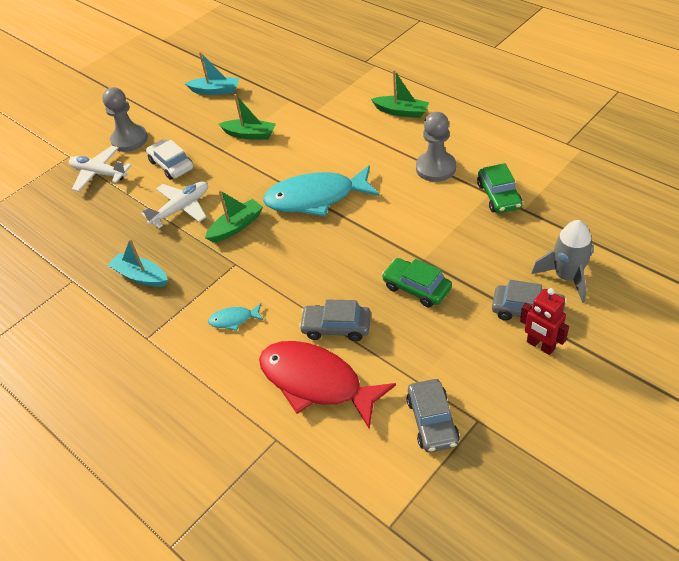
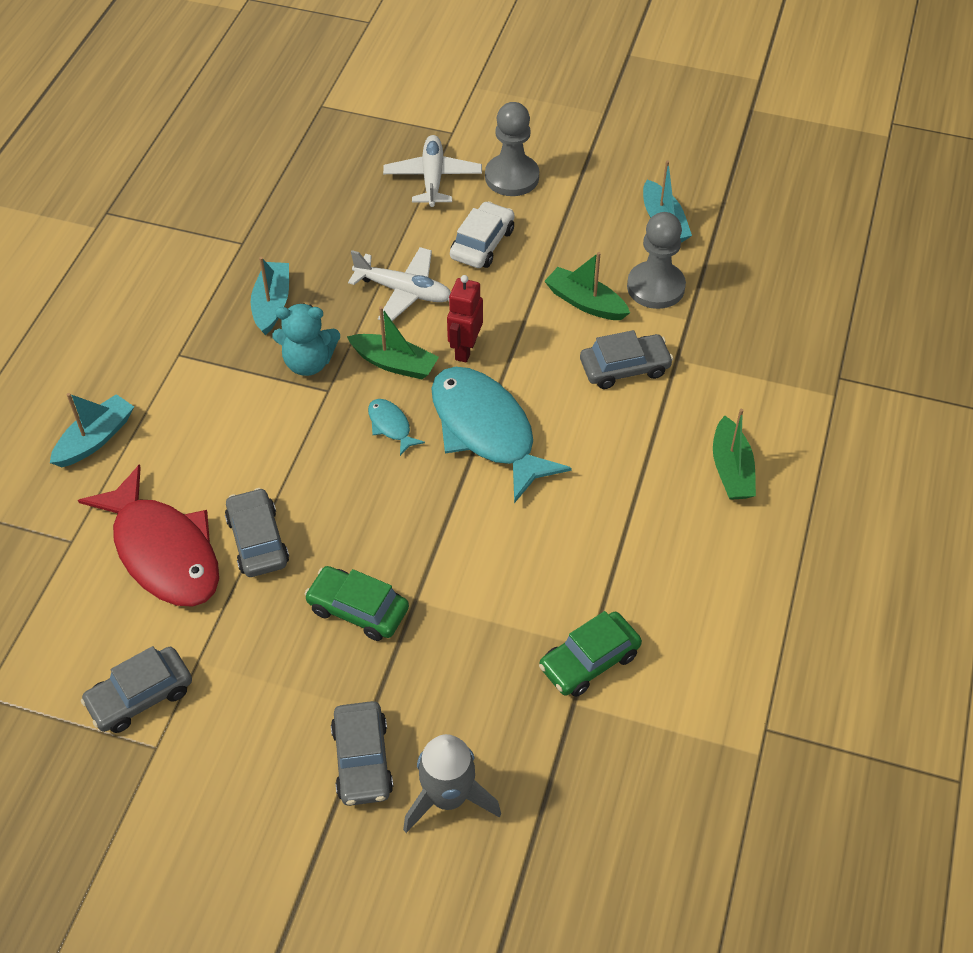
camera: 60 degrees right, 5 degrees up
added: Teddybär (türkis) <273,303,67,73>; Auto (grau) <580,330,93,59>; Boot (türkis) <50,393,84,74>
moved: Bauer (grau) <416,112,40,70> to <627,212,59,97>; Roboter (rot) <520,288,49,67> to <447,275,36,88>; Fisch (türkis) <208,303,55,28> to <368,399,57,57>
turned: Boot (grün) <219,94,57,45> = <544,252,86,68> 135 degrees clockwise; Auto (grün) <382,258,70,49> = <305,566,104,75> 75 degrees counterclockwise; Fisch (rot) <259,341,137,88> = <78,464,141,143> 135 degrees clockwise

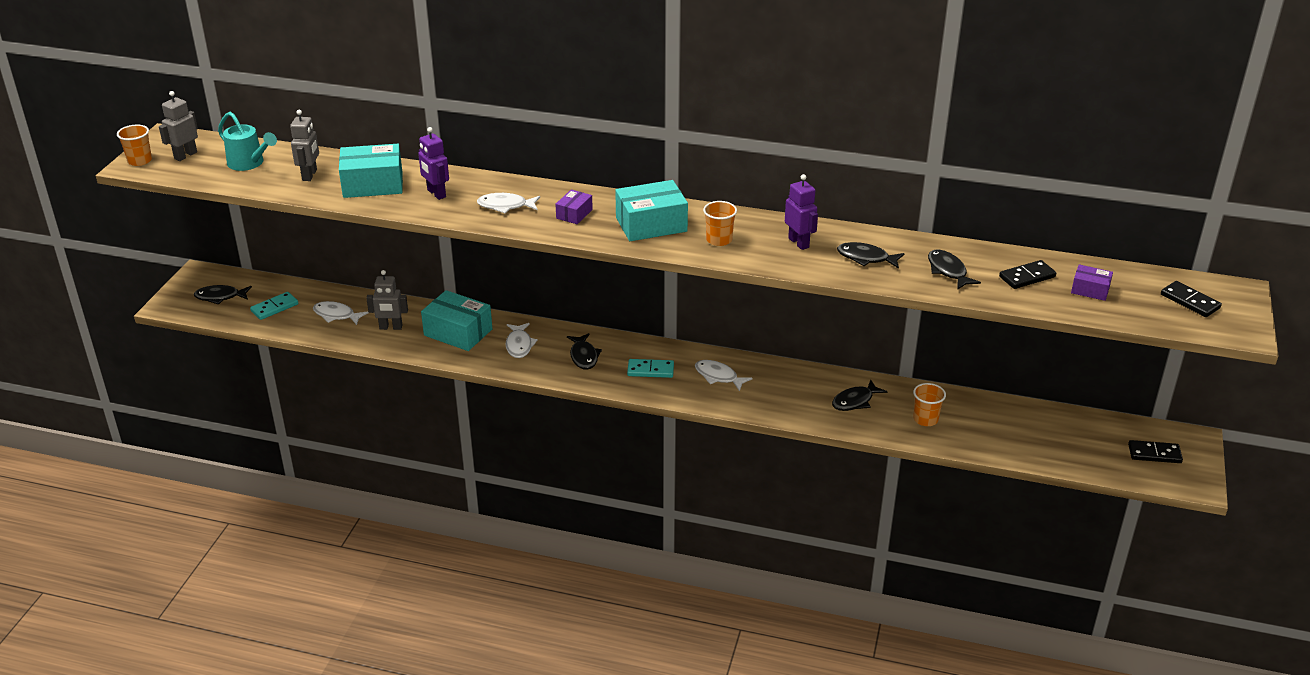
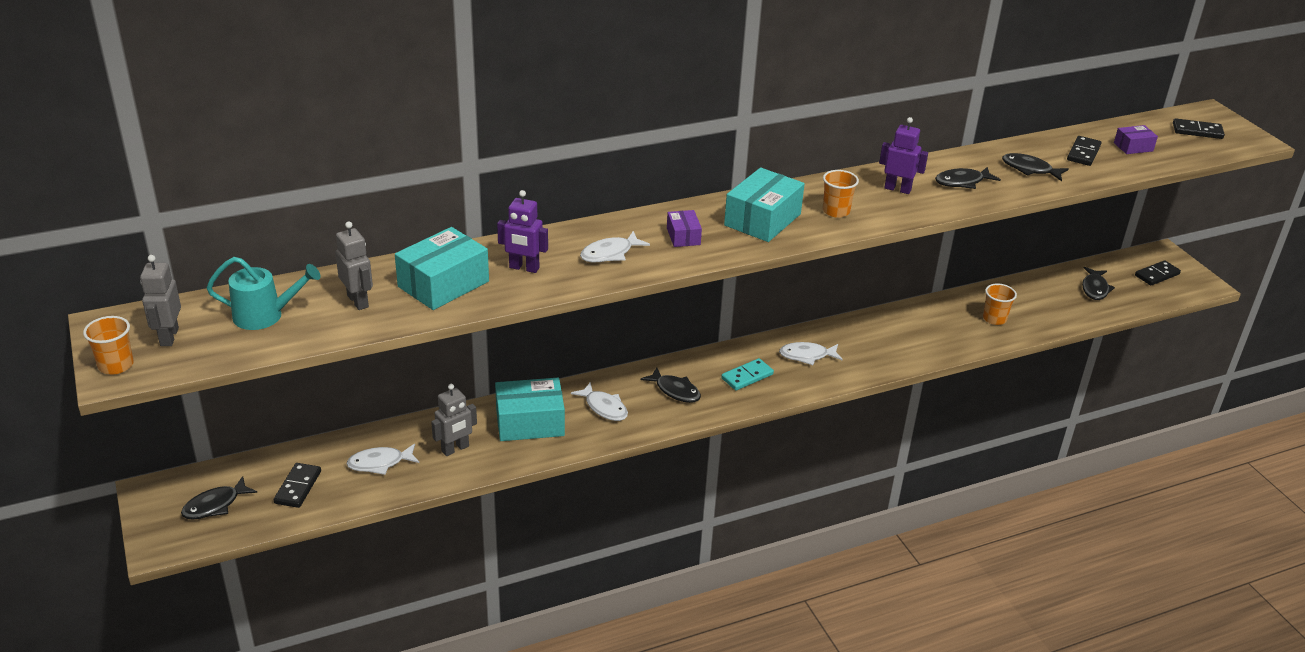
camera: 40 degrees left, 0 degrees up
moved: Fisch (schwarz) <832,380,55,31> to <1082,267,33,33>
recoloured: Dominostein (türkis) <250,292,48,28> to Dominostein (schwarz) <274,463,47,45>

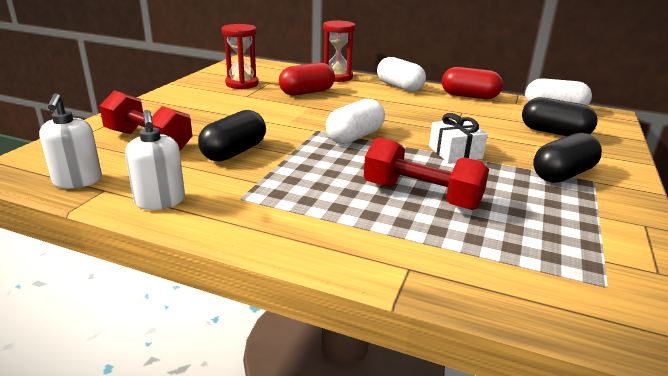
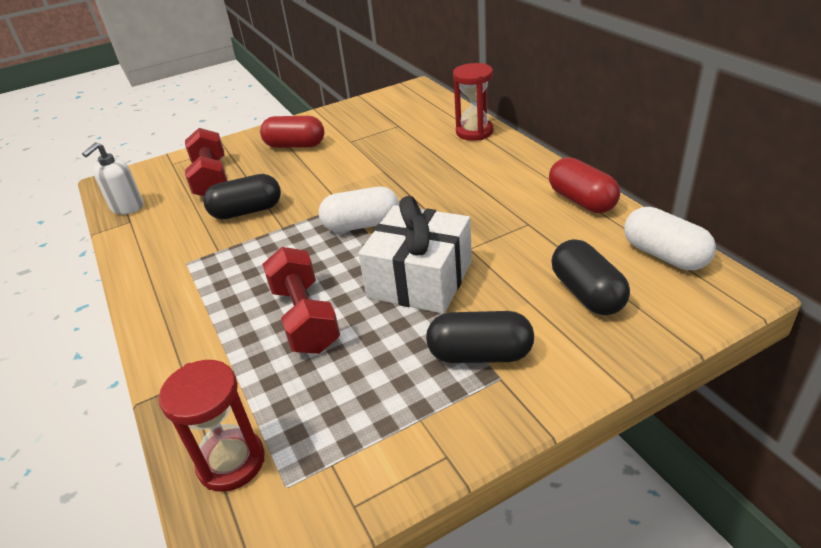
camera: 45 degrees right, 10 degrees up
removed: Kapsel (weiß) <377,57,49,35>; Seifenspender (weiß) <125,110,60,100>
moved: Sanduhr (rot) <221,24,38,65> to <159,360,106,132>; Kapsel (rot) <279,63,56,33> to <260,116,64,32>
resized: Geschenk (weiß) <429,113,59,50> = <358,196,114,118> x1.77

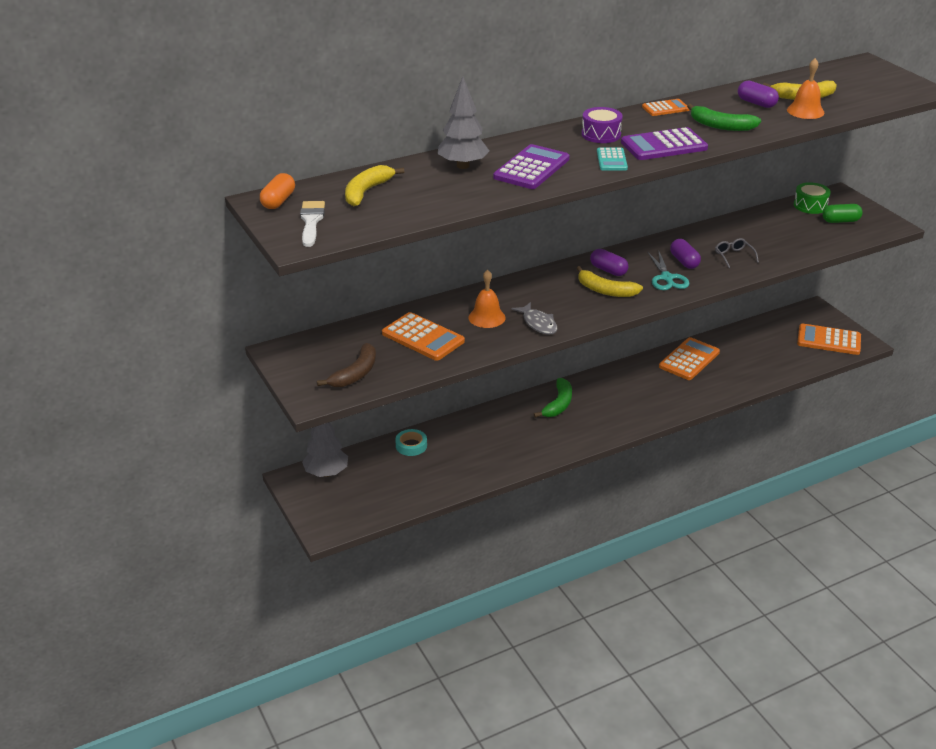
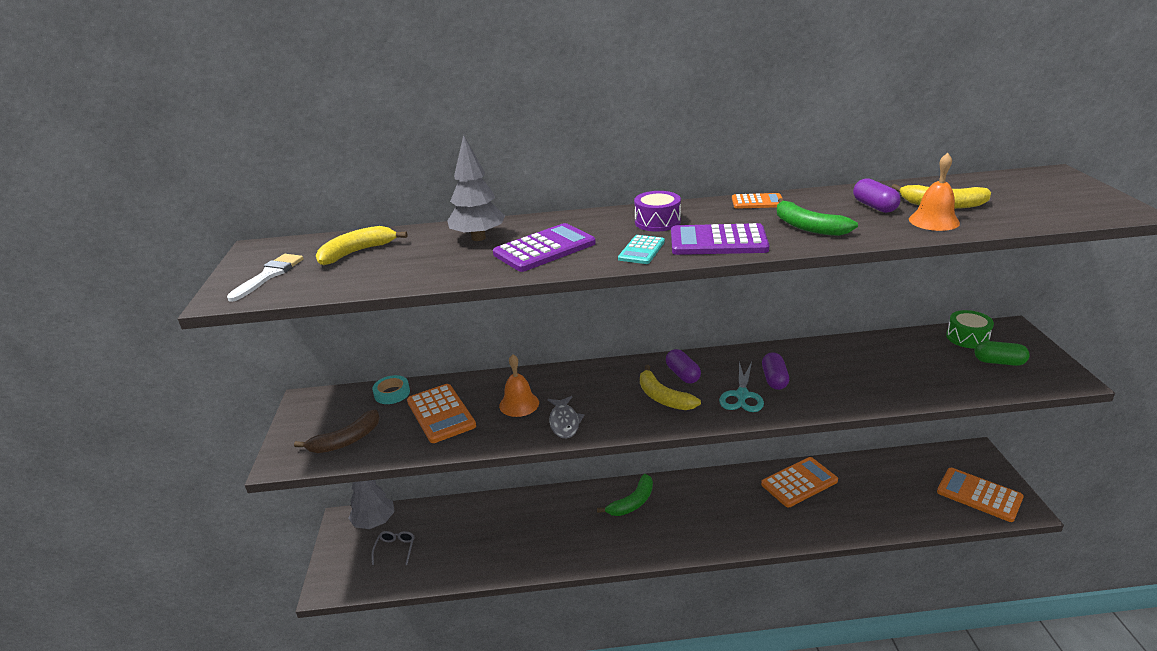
camera: 25 degrees right, 5 degrees down
removed: Kapsel (orange) <260,173,35,36>
moved: Brille (grau) <715,238,44,30> to <371,531,43,34>; Klebeband (türkis) <395,429,32,27> to <372,375,38,29>

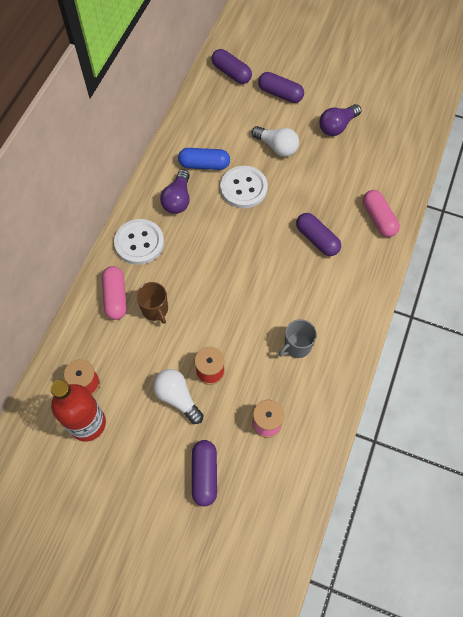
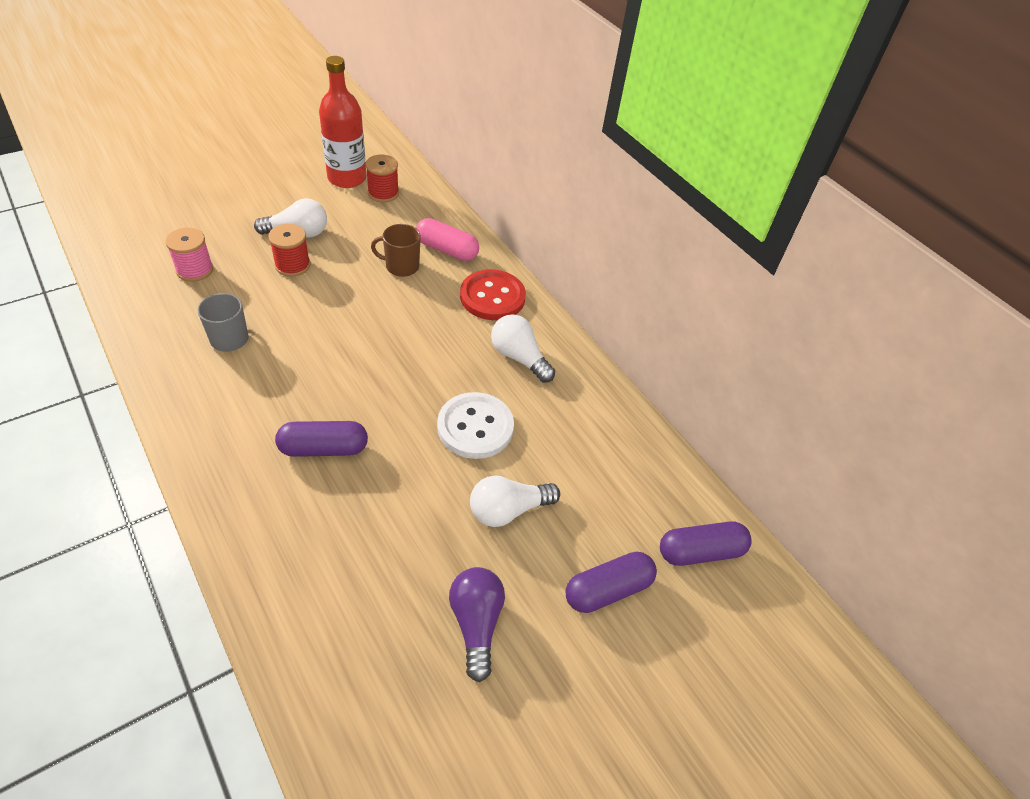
camera: 120 degrees right, 15 degrees down
removed: Kapsel (blau) <178,148,52,22>; Kapsel (rosa) <363,190,37,47>; Kapsel (lila) <192,440,25,66>
recoloured: Glühbirne (lila) <160,169,30,45> to Glühbirne (weiß) <491,314,64,69>; Knopf (weiß) <114,219,50,46> to Knopf (rot) <460,269,66,51>

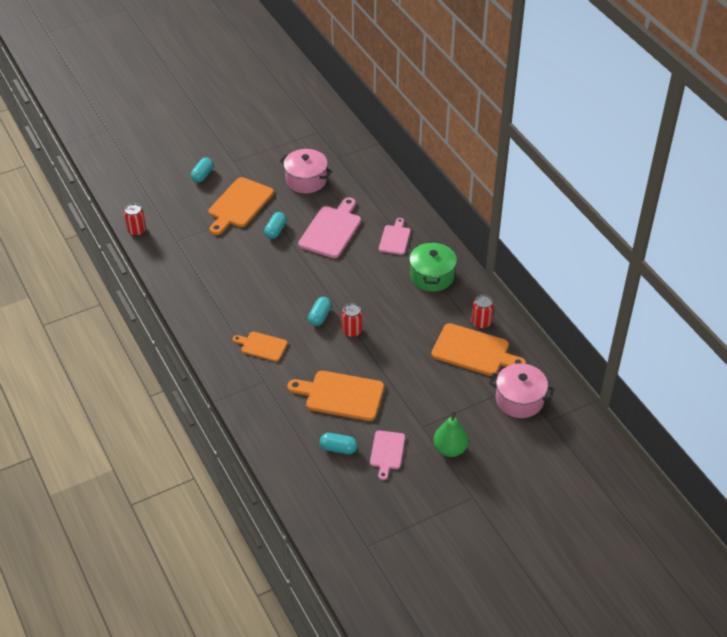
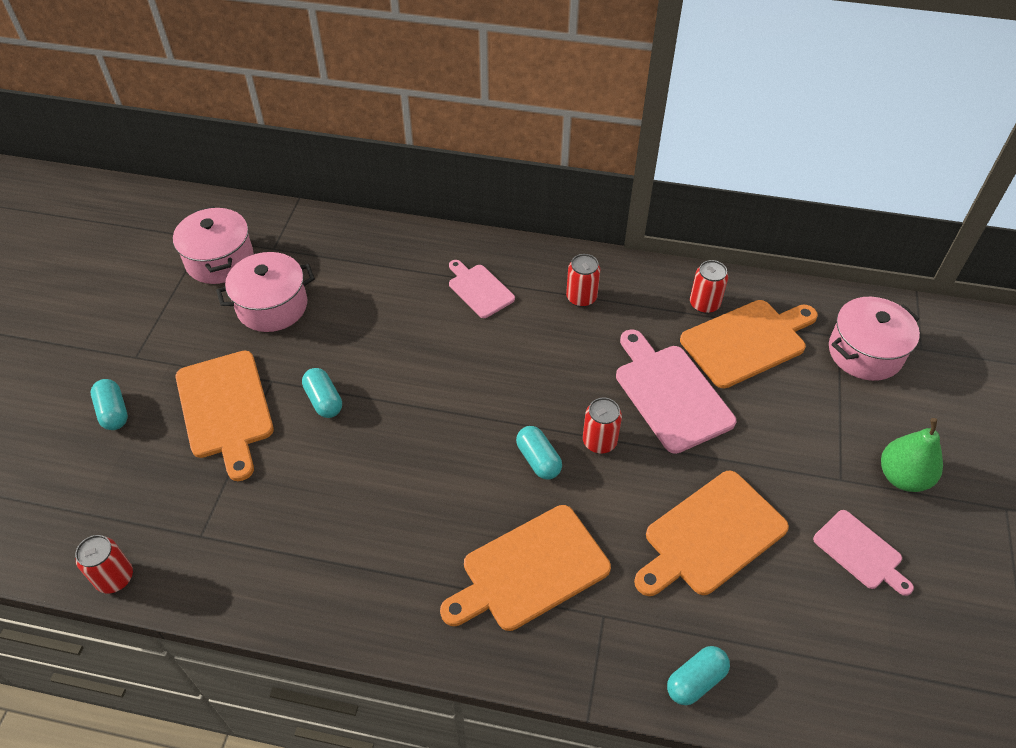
camera: 50 degrees left, 5 degrees up
added: Kochtopf (rosa) <173,206,81,78>
moved: Schneidebrett (rosa) <298,197,63,61> to <616,329,120,125>; Kapsel (türkis) <320,433,38,21> to <667,646,63,59>
replaced: Kochtopf (grün) <409,241,48,51> to Dose (rot) <566,254,35,53>
resized: Schneidebrett (orange) <233,332,55,30> = <440,505,171,126> x1.69

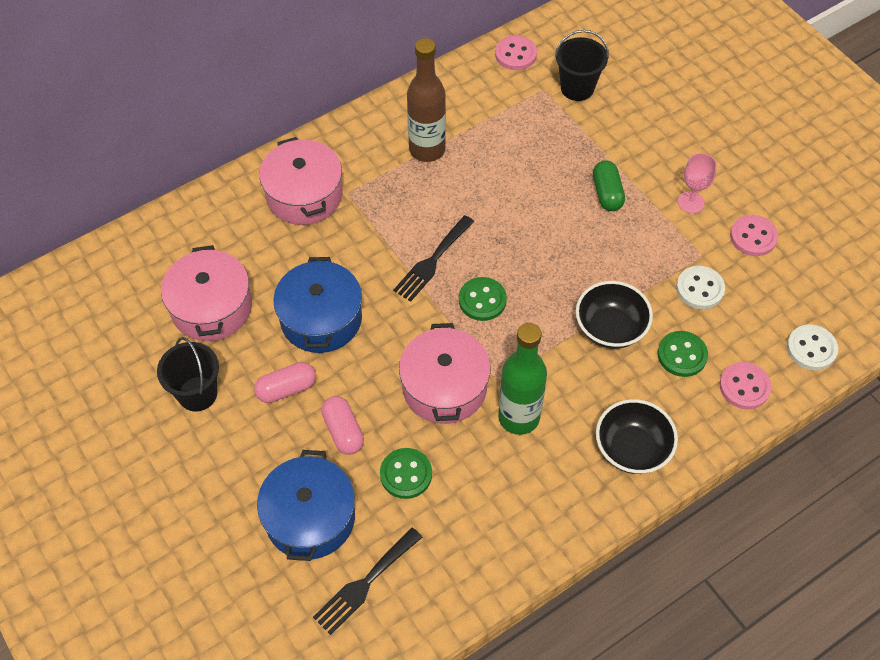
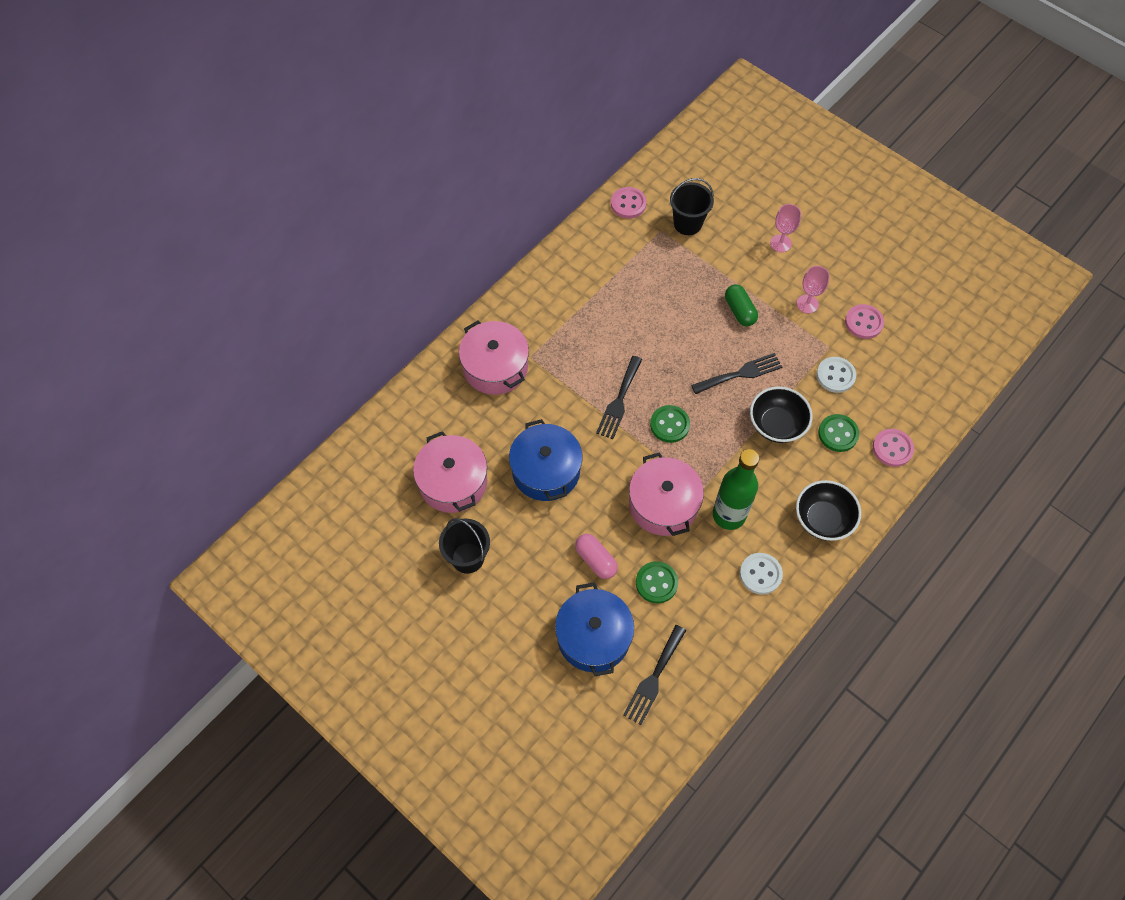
camera: 15 degrees left, 5 degrees up
removed: Flasche (braun) <407,38,39,124>; Kapsel (rosa) <254,362,62,41>
added: Kelch (rosa) <770,204,31,48>; Gabel (schwarz) <691,353,91,41>
moved: Knopf (weiß) <787,324,51,46> to <740,553,43,42>

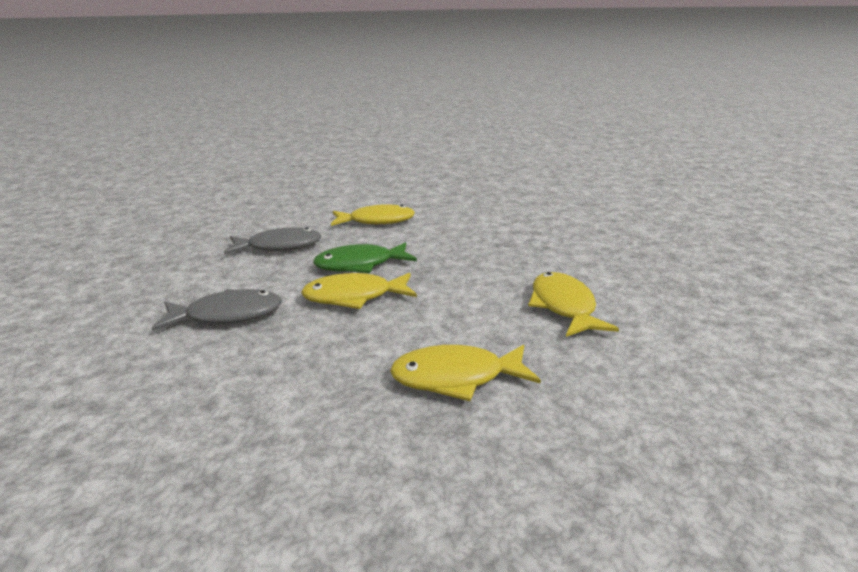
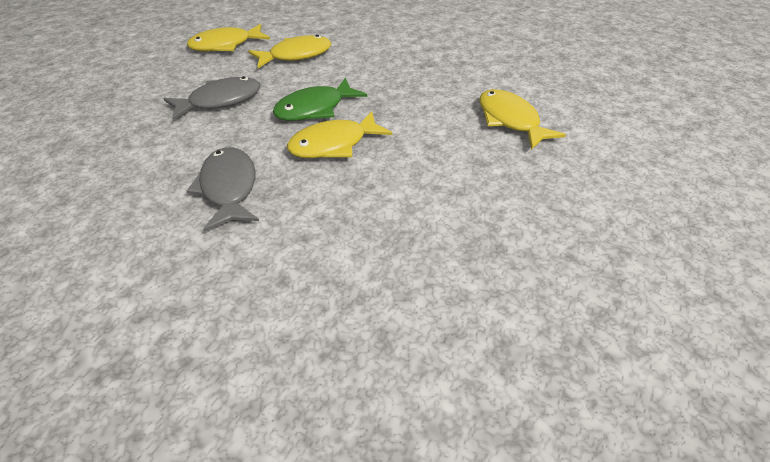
camera: 20 degrees left, 20 degrees up
moved: Fisch (gelb) <390,344,151,57> to <187,24,83,28>
turned: Fisch (grau) <152,289,130,42> = <187,147,72,85> 75 degrees counterclockwise

